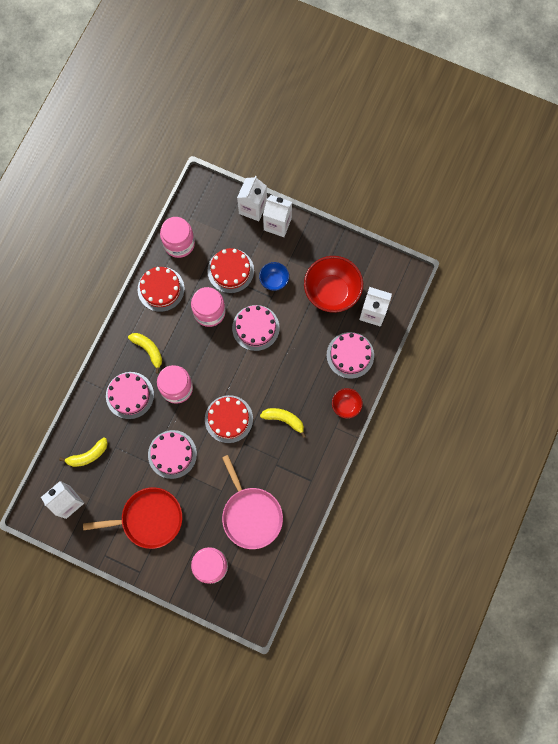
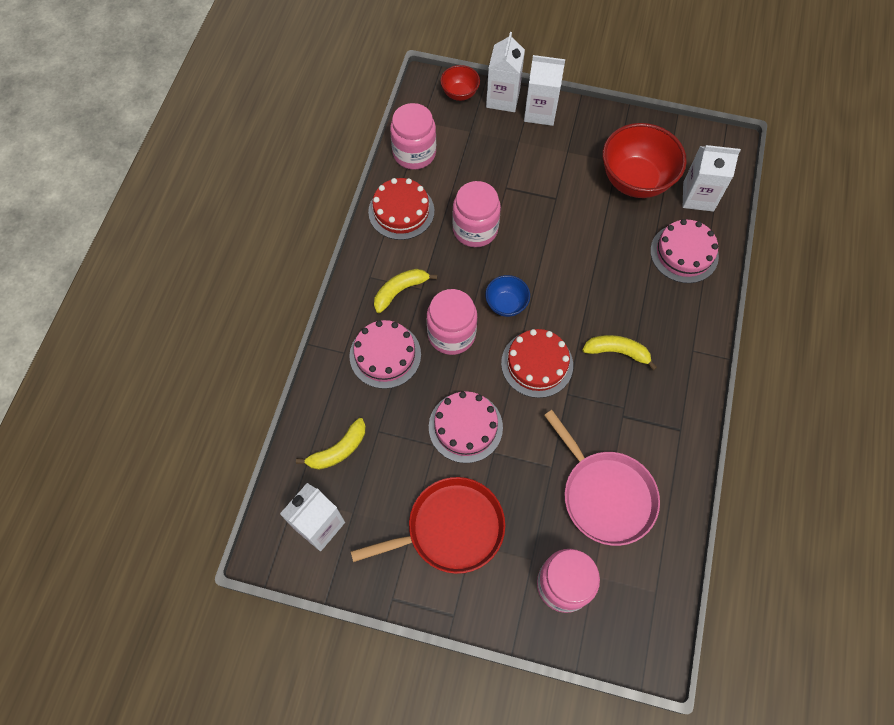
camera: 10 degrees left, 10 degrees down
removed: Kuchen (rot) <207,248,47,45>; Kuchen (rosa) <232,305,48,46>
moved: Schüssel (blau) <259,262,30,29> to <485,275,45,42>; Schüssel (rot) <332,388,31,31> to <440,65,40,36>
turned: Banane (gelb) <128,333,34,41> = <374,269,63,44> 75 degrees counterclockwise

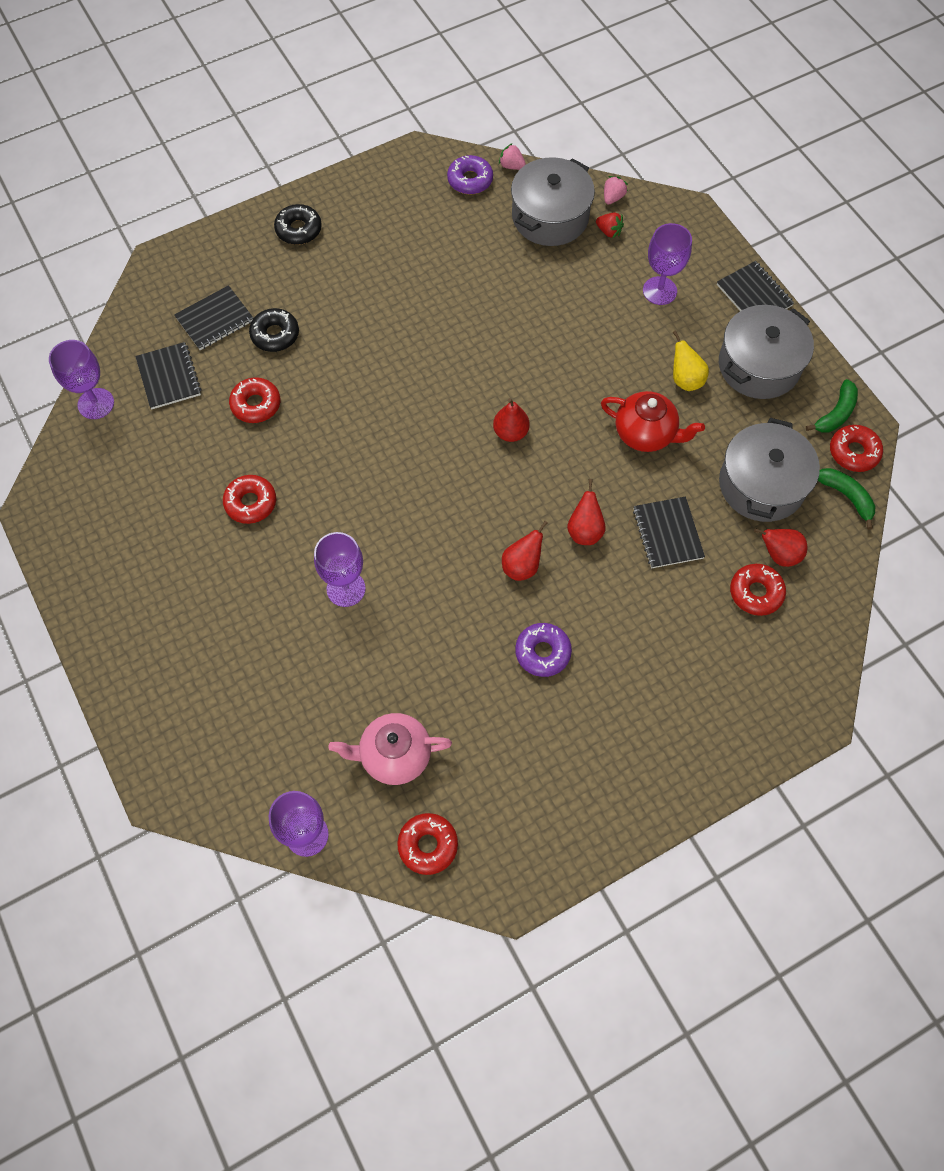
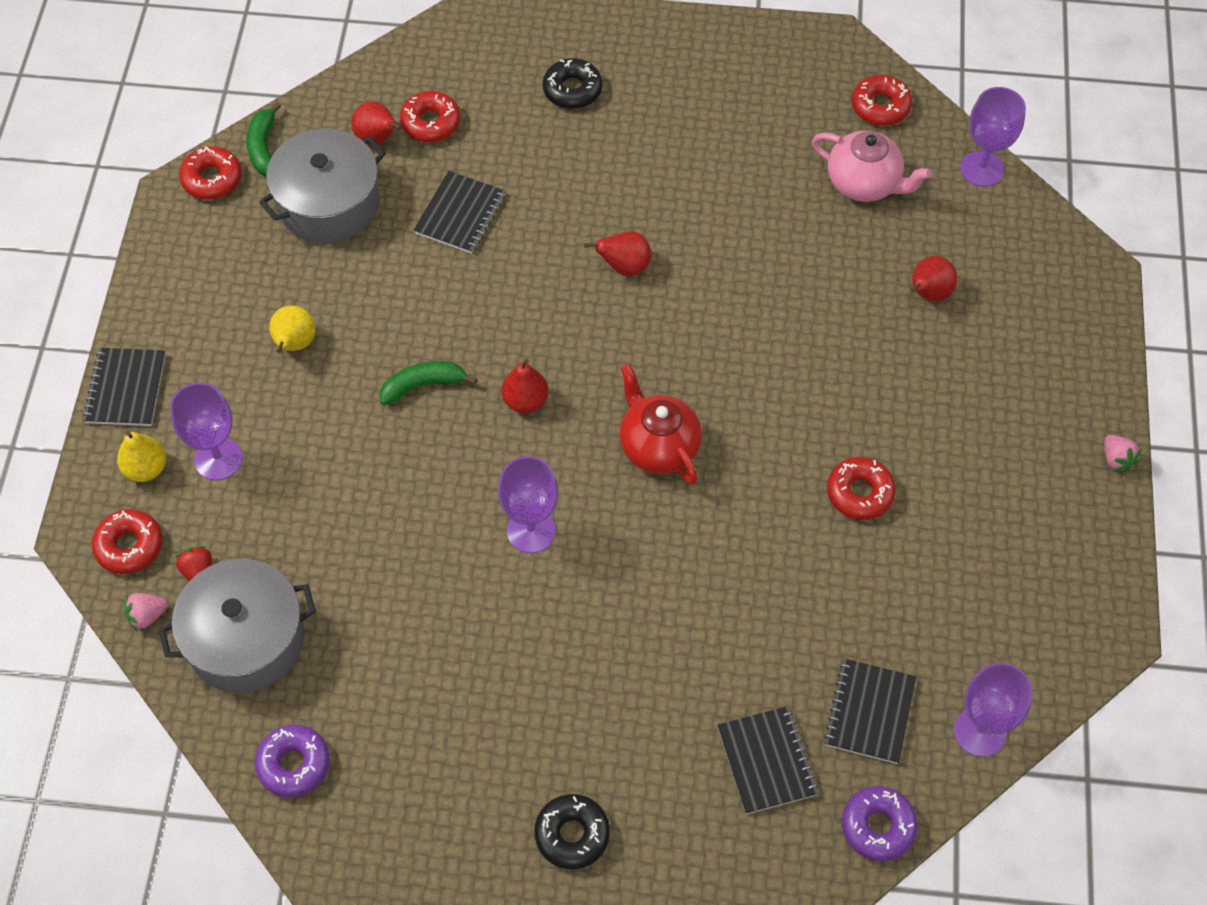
camera: 145 degrees left, 5 degrees down
removed: Kochtopf (grau) <719,305,95,94>
added: Birne (gelb) <117,431,49,51>
moved: Erdbeere (rosa) <499,143,27,27> to <1104,435,38,37>; Donut (schwarz) <249,308,50,44> to <543,58,59,51>; Donut (rot) <229,377,51,46> to <92,509,71,65>; Banane (grün) <806,379,52,54> to <380,361,97,44>; Teekanne (rot) <601,391,104,61> to <620,364,82,121>; Birne (rot) <567,479,39,66> to <911,256,46,45>; Kelch (lila) <314,532,52,75> to <498,456,60,97>; Donut (lila) <515,623,57,54> to <842,786,76,75>
turned: Notizbuch (schwarz) <174,285,79,65> = <717,706,101,108> 75 degrees clockwise

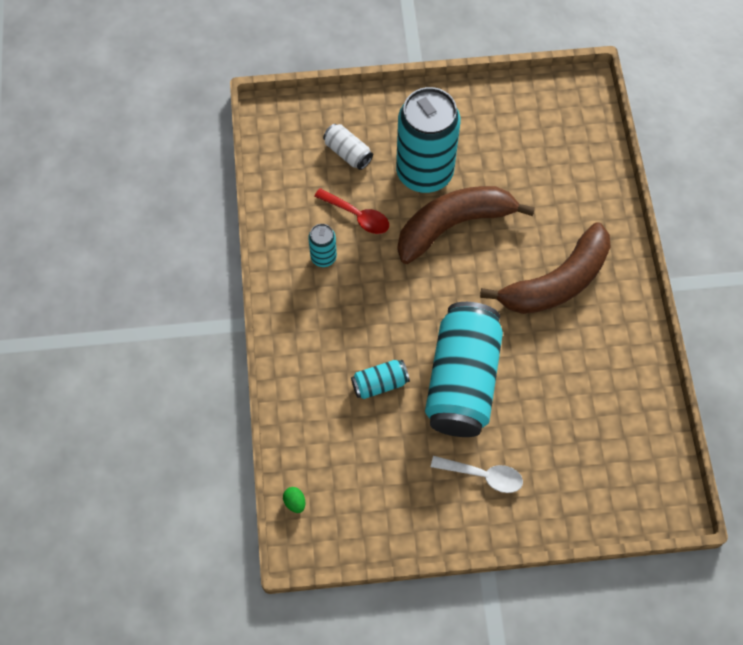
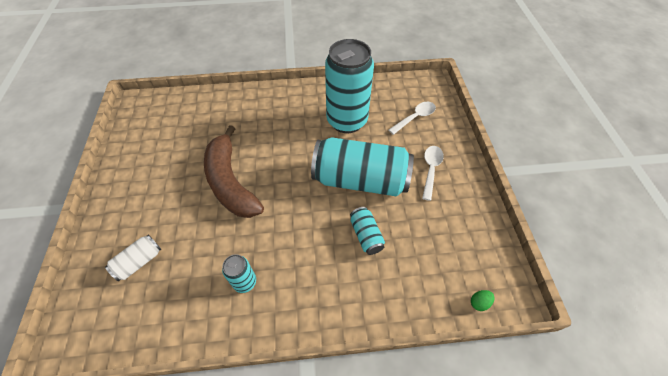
camera: 90 degrees left, 10 degrees down
removed: Löffel (rot) <314,188,75,46>; Banane (braun) <480,222,131,92>
added: Löffel (weiß) <389,102,47,33>
moved: Dose (türkis) <396,87,65,106> to <325,39,49,94>

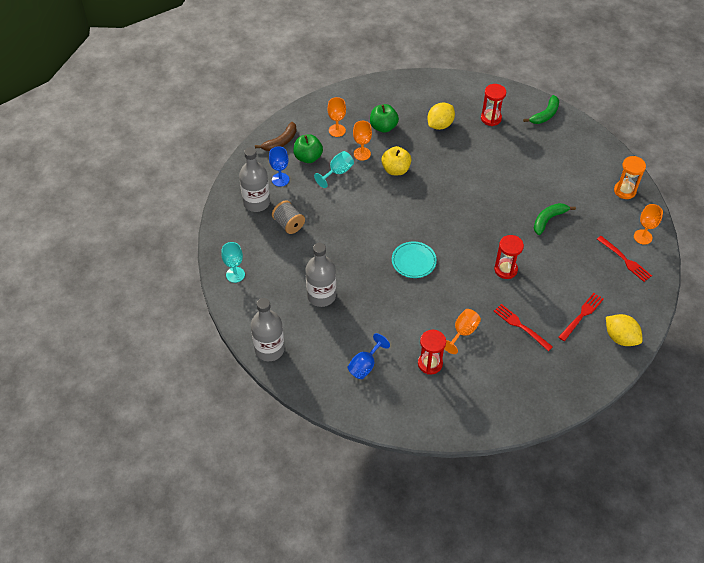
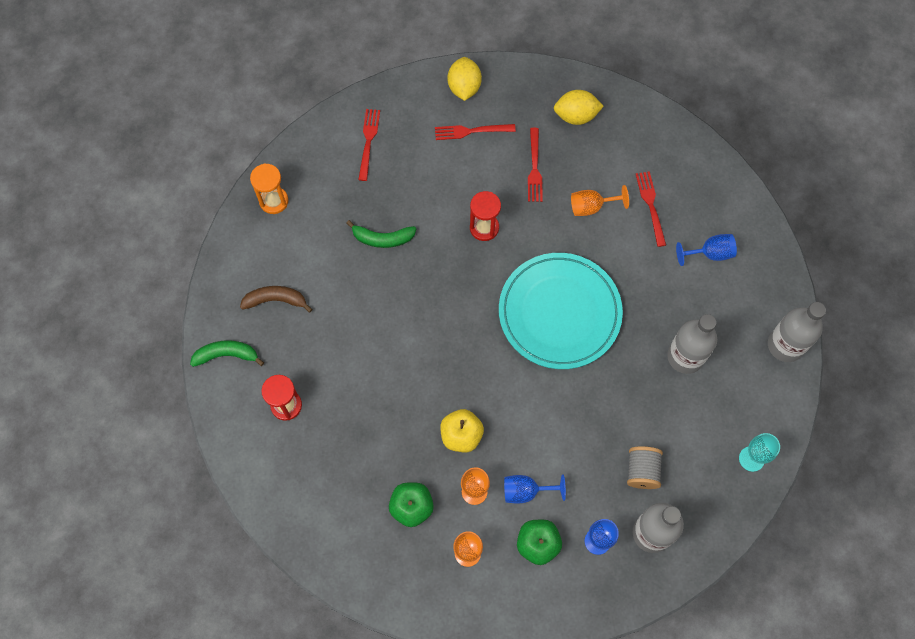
camera: 135 degrees left, 15 degrees up
removed: Kelch (orange) <634,204,29,41>
moved: Zitrone (gelb) <427,102,28,28> to <554,90,50,35>; Banane (braun) <255,122,41,29> to <240,286,72,27>
replaced: Sanduhr (rot) <418,330,28,44> to Gabel (rot) <636,171,30,76>
recoloured: Kelch (türkis) <314,151,40,37> to Kelch (blau) <504,474,62,30>
resized: Teller (türkis) <392,241,45,37> = <499,253,124,116> x2.10

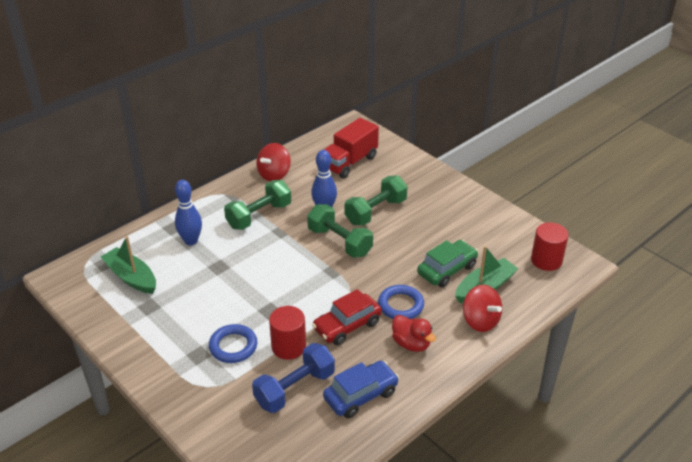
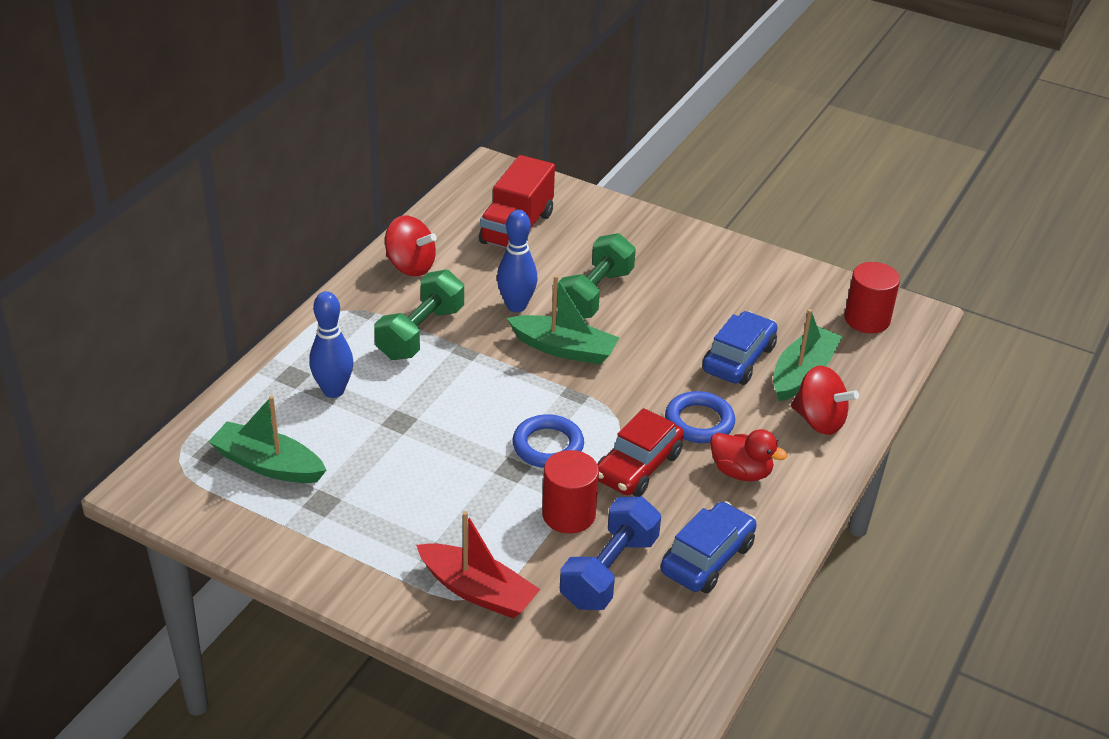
camera: 20 degrees left, 0 degrees up
added: Boot (rot) <416,511,124,107>
moved: Ring (blau) <209,324,48,39> to <512,414,72,54>
replaced: Hantel (grün) <307,204,66,54> to Boot (grün) <507,275,112,90>
recoloured: Auto (grün) <417,240,61,47> to Auto (blau) <702,311,75,74>
turned: Kreisel (rot) <256,143,35,38> = <385,215,52,61> 75 degrees counterclockwise

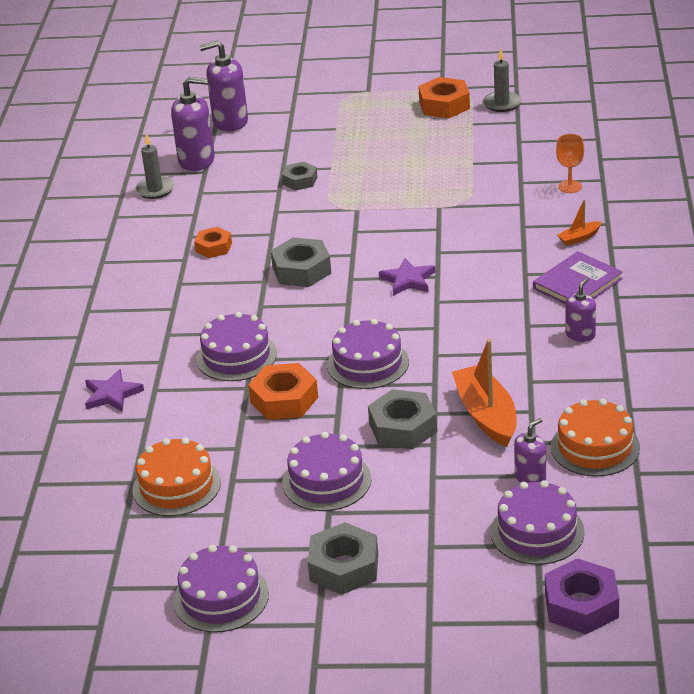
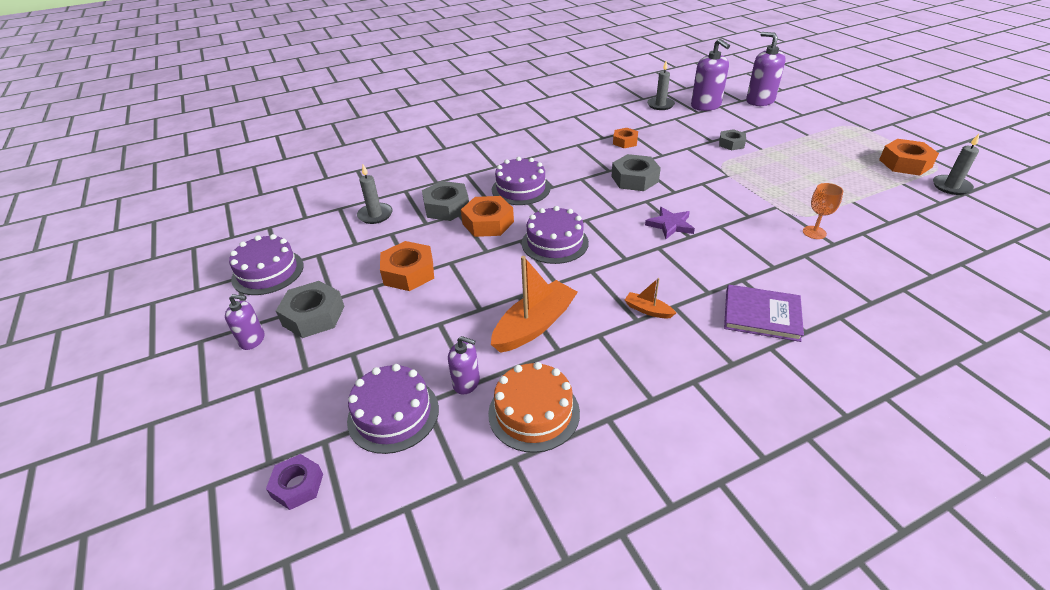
camera: 60 degrees right, 5 degrees up
removed: Stern (lila) <85,369,59,43>
moved: Kelch (orange) <556,134,28,59> to <803,183,40,56>; Boot (orange) <557,199,45,47> to <625,278,51,40>; Seifenspender (lila) <565,278,31,64> to <225,294,39,56>; Sechskantmutter (grau) <368,389,69,60> to <422,181,47,40>
replaced: Kuchen (lila) <282,432,89,79> to Sechskantmutter (orange) <380,241,54,50>; Kuchen (orange) <132,438,89,78> to Kerze (grau) <357,165,36,59>
resized: Sechskantmutter (lila) <545,558,74,76> = <266,454,57,56> x0.63

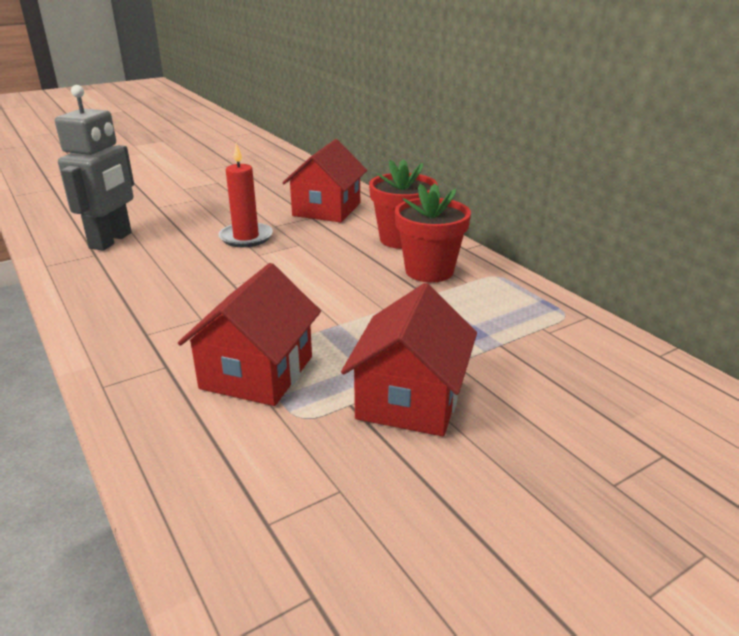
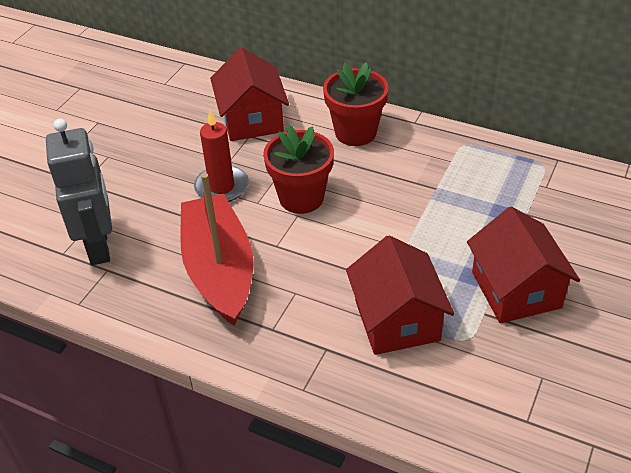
camera: 30 degrees left, 15 degrees up
added: Boot (rot) <180,173,73,153>
moved: Blumentopf (rot) <395,184,76,99> to <263,125,71,89>

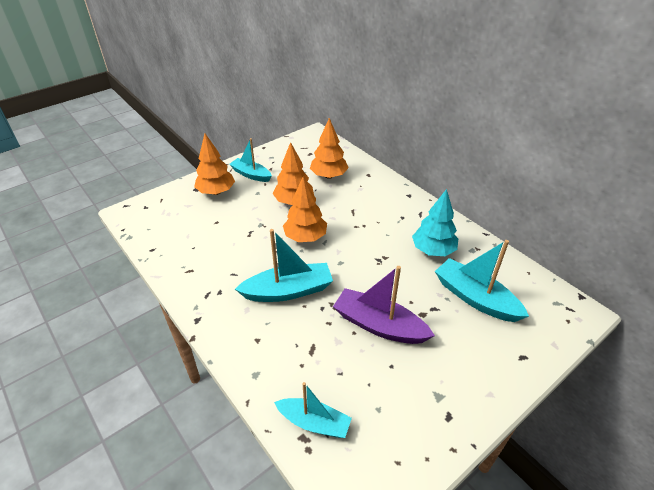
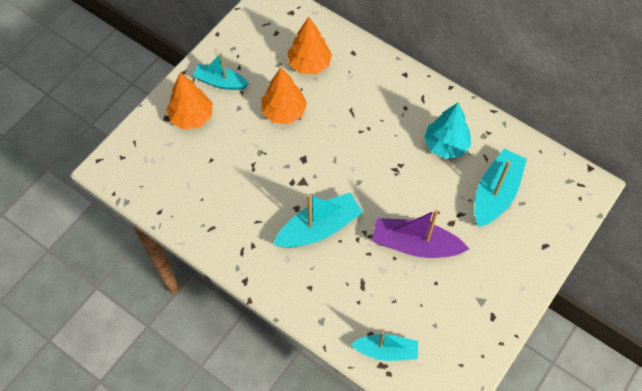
camera: 15 degrees left, 20 degrees up
removed: Baum (orange) <283,177,44,65>
turned: Boot (türkis) <435,240,94,82> = <475,149,52,78> 90 degrees clockwise

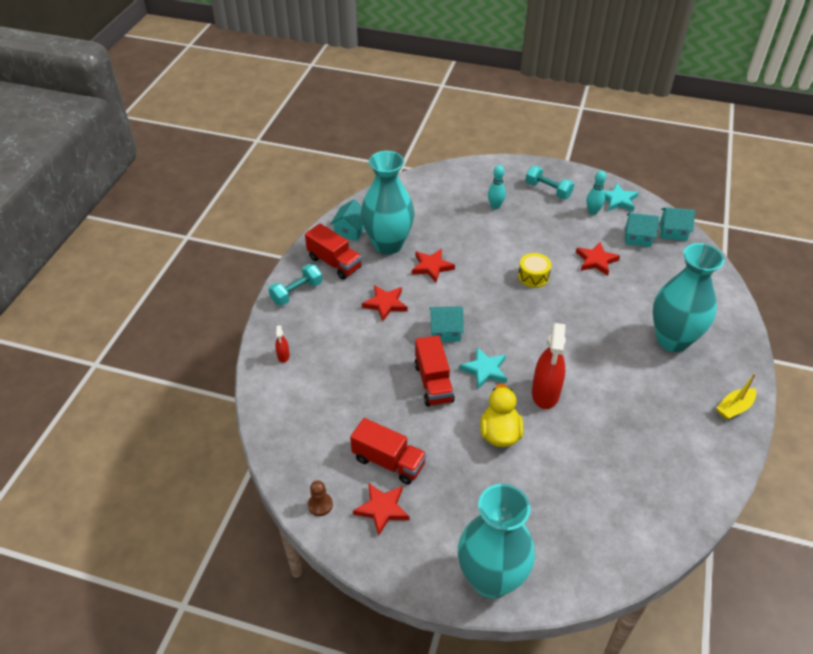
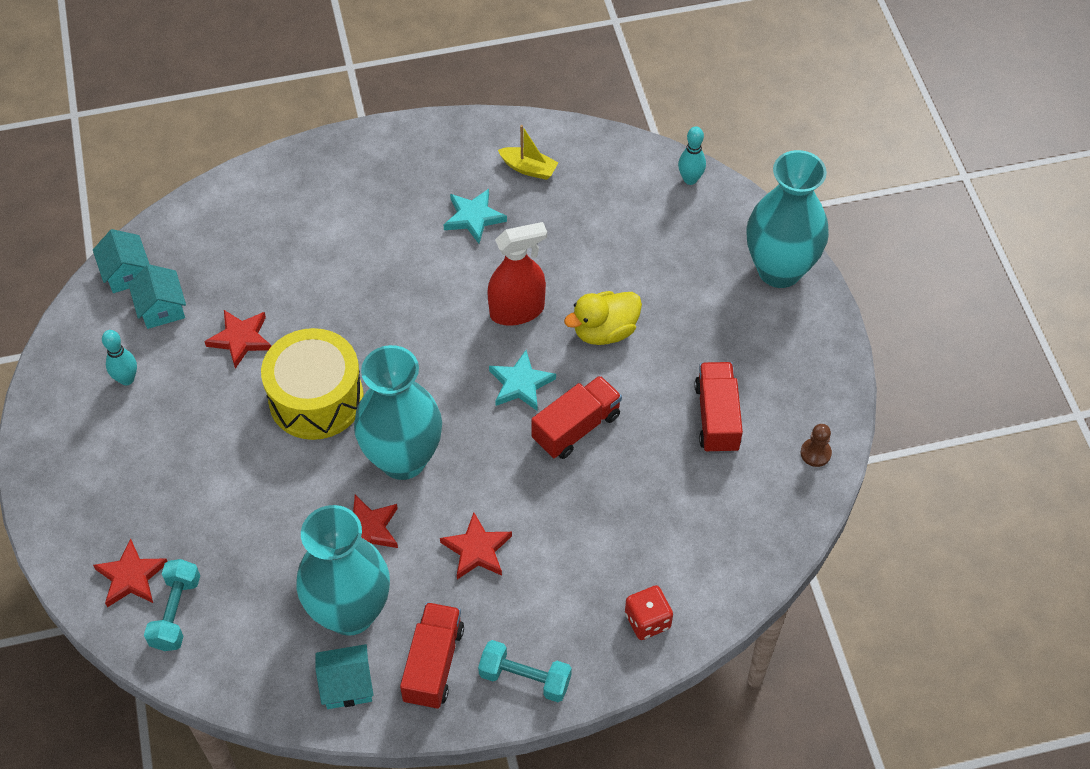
camera: 120 degrees left, 10 degrees up
removed: Haus (türkis) <429,306,35,36>
moved: Bowlingkegel (türkis) <488,165,18,44> to <678,126,28,59>; Hantel (türkis) <525,166,49,33> to <144,559,56,92>; Stern (türkis) <604,183,35,29> to <444,189,63,55>; Vase (türkis) <653,243,72,109> to <354,345,88,135>; Boot (gelb) <717,373,39,47> to <498,125,61,55>; Stern (rot) <353,483,57,53> to <93,538,74,69>
replaced: Sprühflasche (rot) <275,325,15,38> to Spielwürfel (rot) <625,585,48,55>
resized: Trommel (gelb) <518,253,33,35> = <261,328,103,112> x1.99

